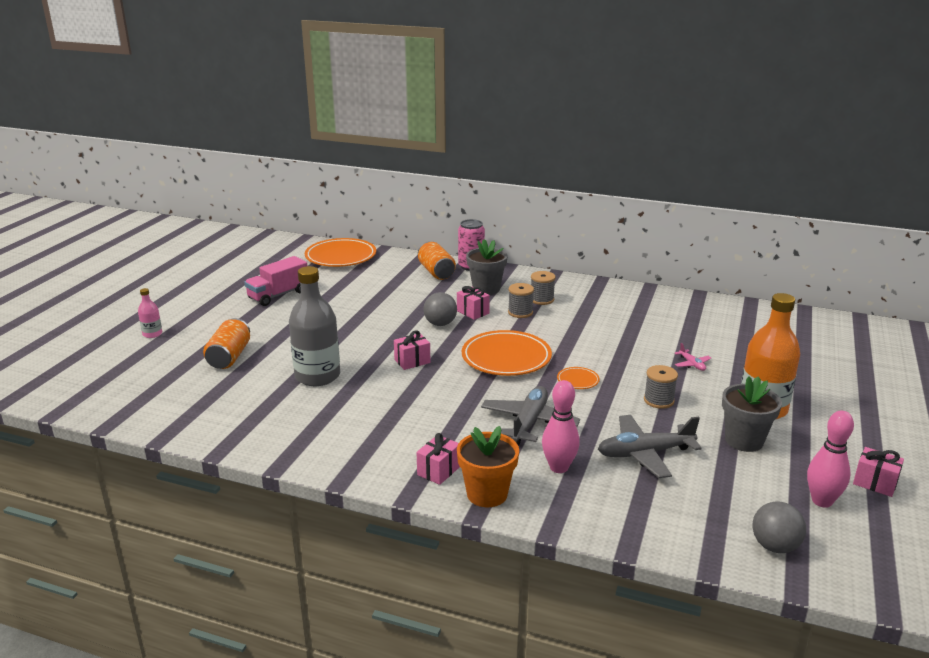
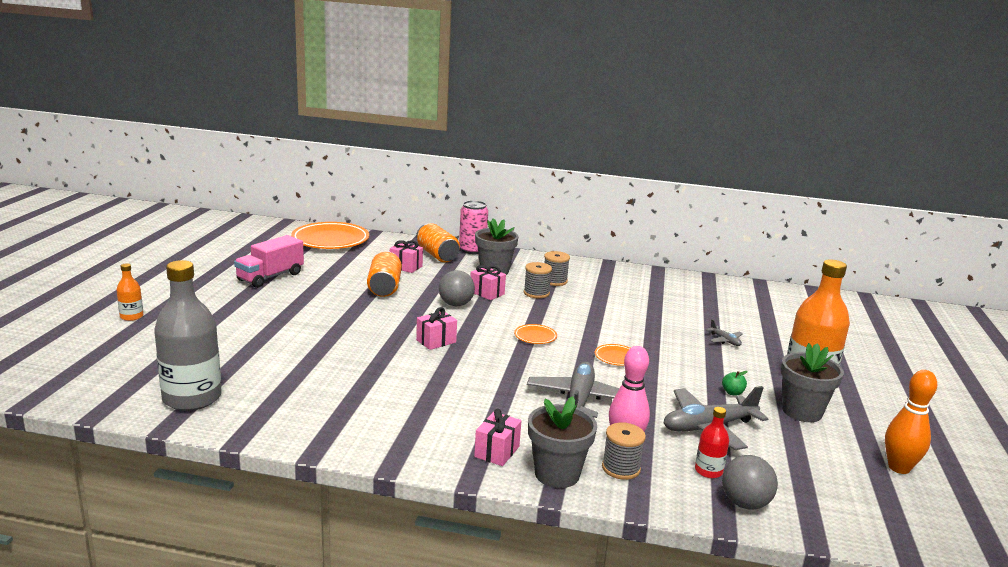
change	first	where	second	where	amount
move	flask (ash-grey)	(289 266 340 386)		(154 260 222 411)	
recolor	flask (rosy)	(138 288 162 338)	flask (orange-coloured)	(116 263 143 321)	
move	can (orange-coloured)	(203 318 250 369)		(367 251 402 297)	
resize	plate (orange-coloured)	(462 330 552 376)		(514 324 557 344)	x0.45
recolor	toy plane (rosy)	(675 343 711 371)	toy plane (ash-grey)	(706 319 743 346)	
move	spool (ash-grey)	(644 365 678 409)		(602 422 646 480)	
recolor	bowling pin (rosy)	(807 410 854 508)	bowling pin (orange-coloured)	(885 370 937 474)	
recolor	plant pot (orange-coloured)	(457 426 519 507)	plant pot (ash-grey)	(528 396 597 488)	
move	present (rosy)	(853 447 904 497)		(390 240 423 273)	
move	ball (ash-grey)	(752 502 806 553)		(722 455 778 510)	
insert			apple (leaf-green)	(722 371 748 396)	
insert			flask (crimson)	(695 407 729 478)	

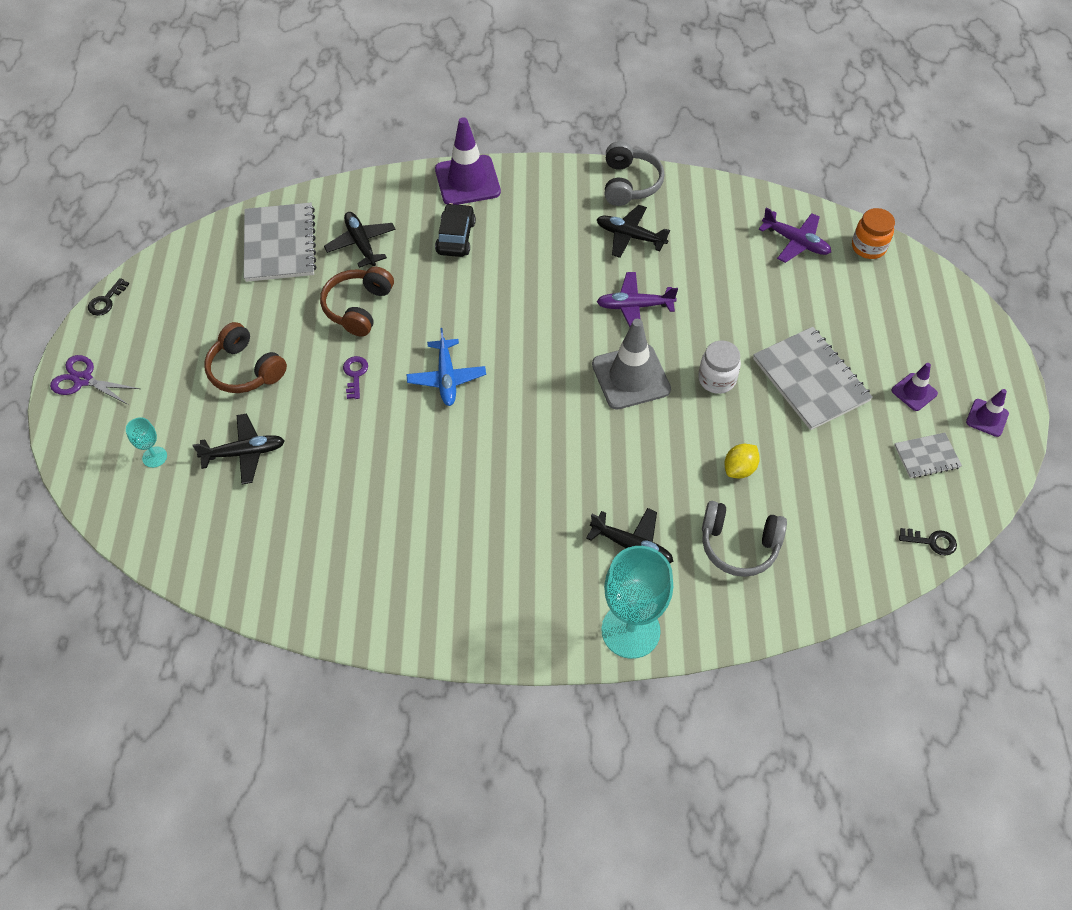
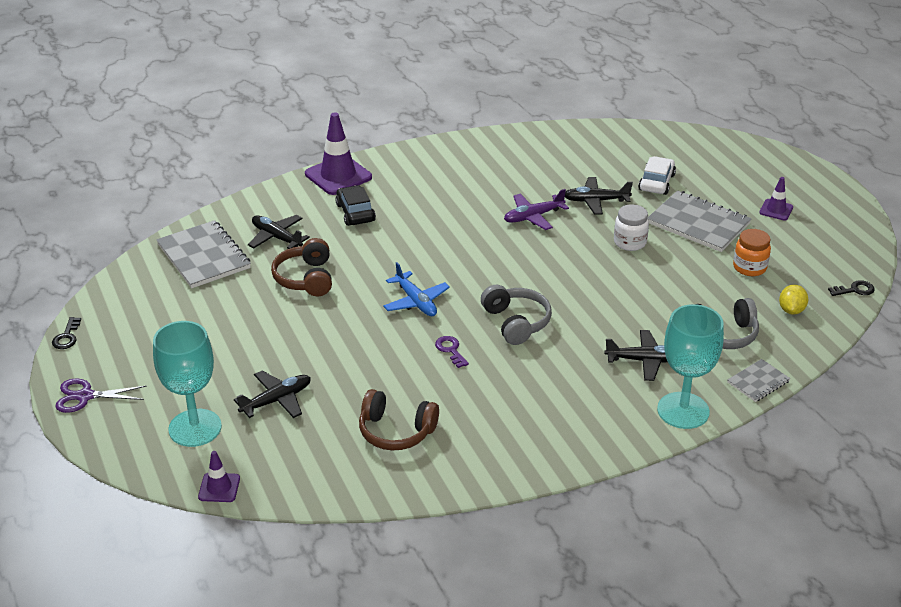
change	first	where	second	where	amount
move	headset (ash-grey)	(605 141 664 206)		(481 284 552 345)	
move	toy plane (ebony)	(597 205 670 258)		(565 177 633 215)	
delete	toy plane (violet)	(759 208 831 263)			
move	preserve jar (orange-coloured)	(852 208 895 259)		(733 229 771 276)	
delete	traffic cone (ash-grey)	(592 319 671 410)			
move	headset (dark brown)	(204 322 287 393)		(359 389 439 451)	
move	latchkey (violet)	(343 356 368 399)		(435 336 469 368)	
move	traffic cone (violet)	(966 389 1009 437)		(198 451 240 502)	
resize	chalice (teal)	(126 417 167 468)		(153 321 222 447)	x2.21
move	notebook (ash-grey)	(894 433 962 479)		(727 359 790 402)	
move	toy lemon (bright yellow)	(724 444 760 478)		(779 285 808 315)	
insert			toy car (snow-white)	(638 156 676 195)	

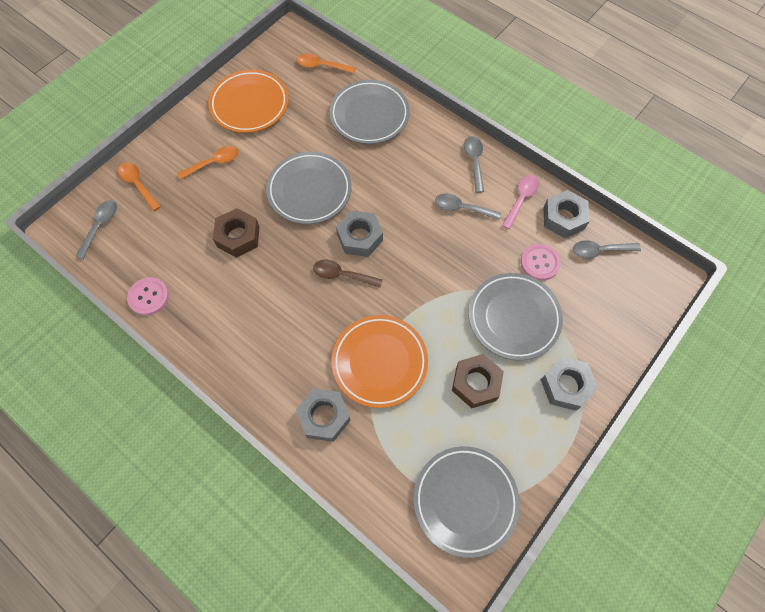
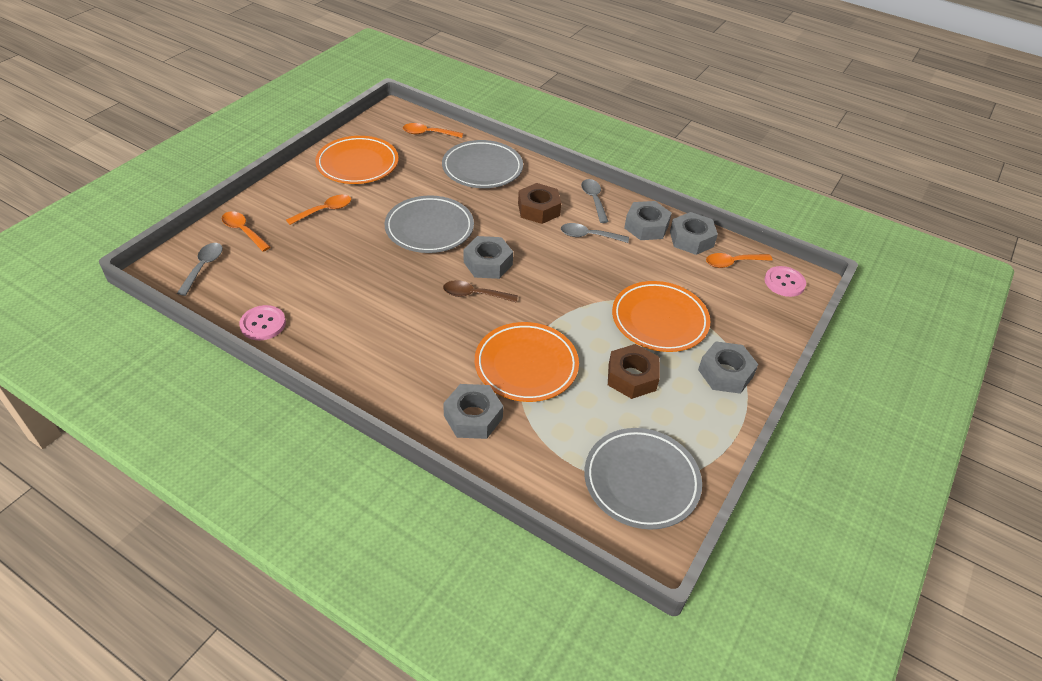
change	first	where	second	where	amount
replace	tablespoon (rosy)	(502 175 539 229)	hexagon nut (ash-grey)	(624 201 672 240)	
move	hexagon nut (dark brown)	(213 208 259 258)		(518 183 561 224)	
recolor	tablespoon (ash-grey)	(573 240 641 259)	tablespoon (orange-coloured)	(706 253 773 268)	
move	sewing button (rosy)	(521 244 561 281)		(765 266 806 297)	
recolor	plate (ash-grey)	(469 273 563 360)	plate (orange-coloured)	(612 281 710 352)	

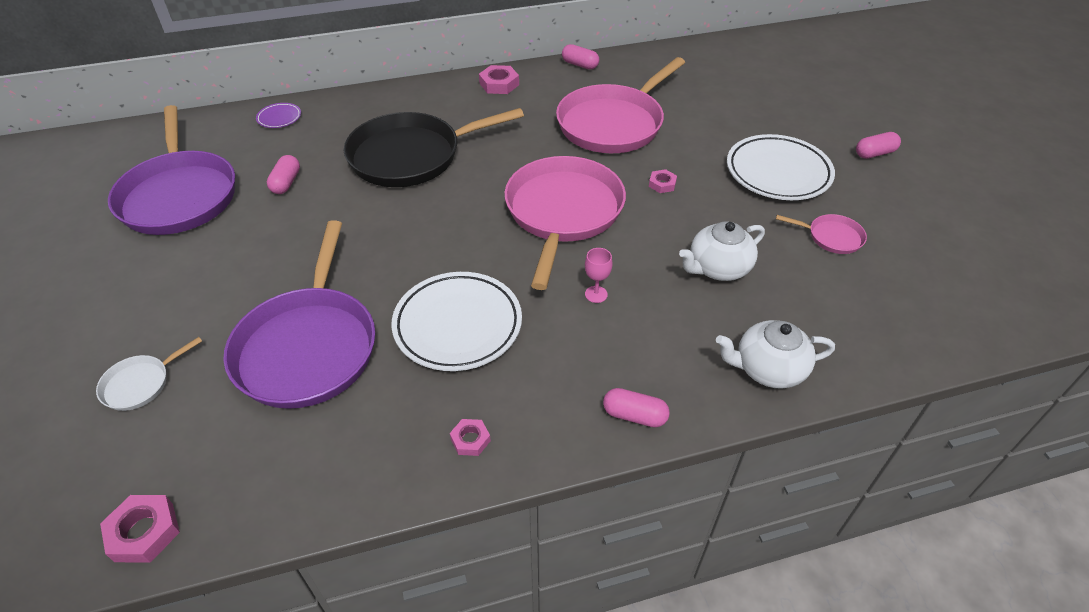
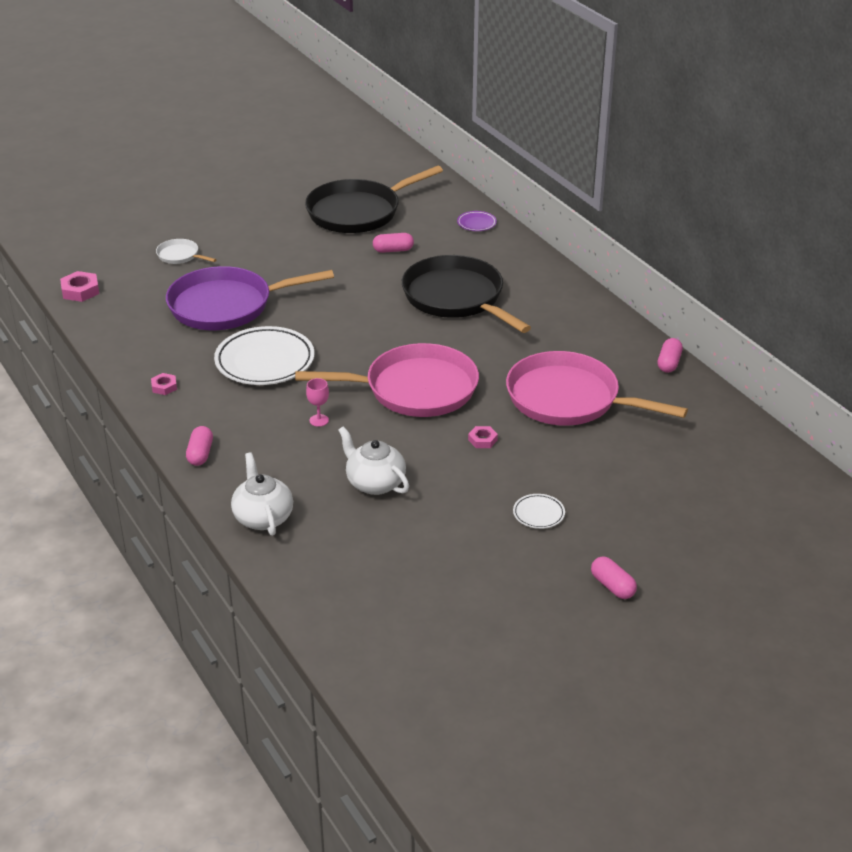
change	first	where	second	where	amount
delete	hexagon nut (rosy)	(479 65 519 94)			
recolor	frying pan (violet)	(108 105 235 235)	frying pan (ebony)	(305 166 443 233)	
resize	plate (snow-white)	(727 134 835 200)		(513 494 565 529)	x0.46
delete	frying pan (rosy)	(776 214 867 254)			

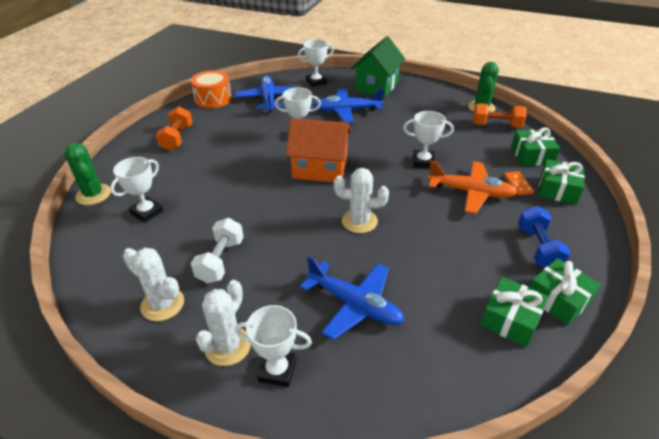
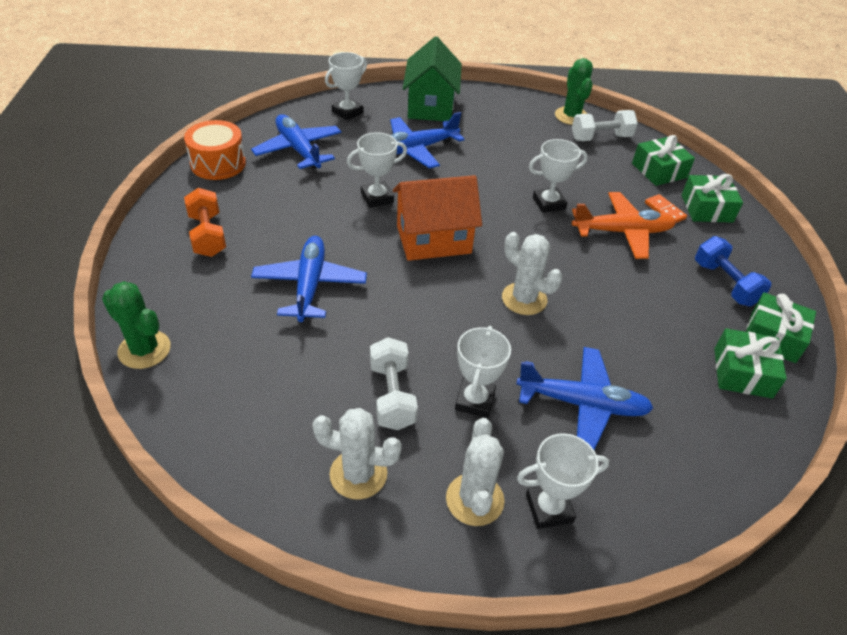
change	first	where	second	where	amount
recolor	hand weight (orange-coloured)	(473 103 526 127)	hand weight (snow-white)	(572 110 638 141)	
move	trophy (snow-white)	(110 157 163 223)		(455 326 511 418)	
rotate	cactus (snow-white)	(334 168 389 233)		(502 232 562 315)	60 degrees clockwise
insert			toy plane (cobalt)	(251 236 367 322)	

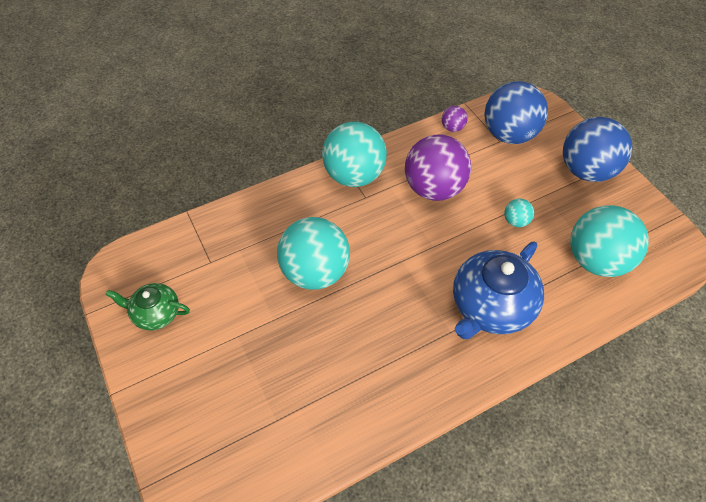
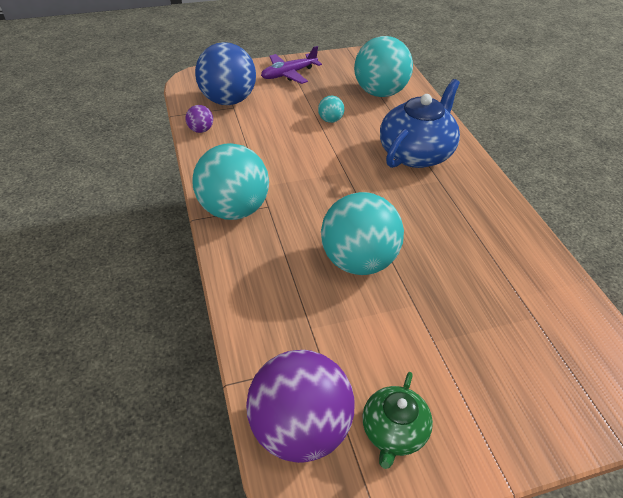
change	first	where	second	where	amount
replace	ball (cobalt)	(563 117 632 182)	toy plane (violet)	(261 46 322 84)	
move	ball (violet)	(405 135 471 201)		(246 350 355 463)	
rotate	tea pot (cobalt)	(453 242 544 339)		(380 79 460 168)	105 degrees counterclockwise

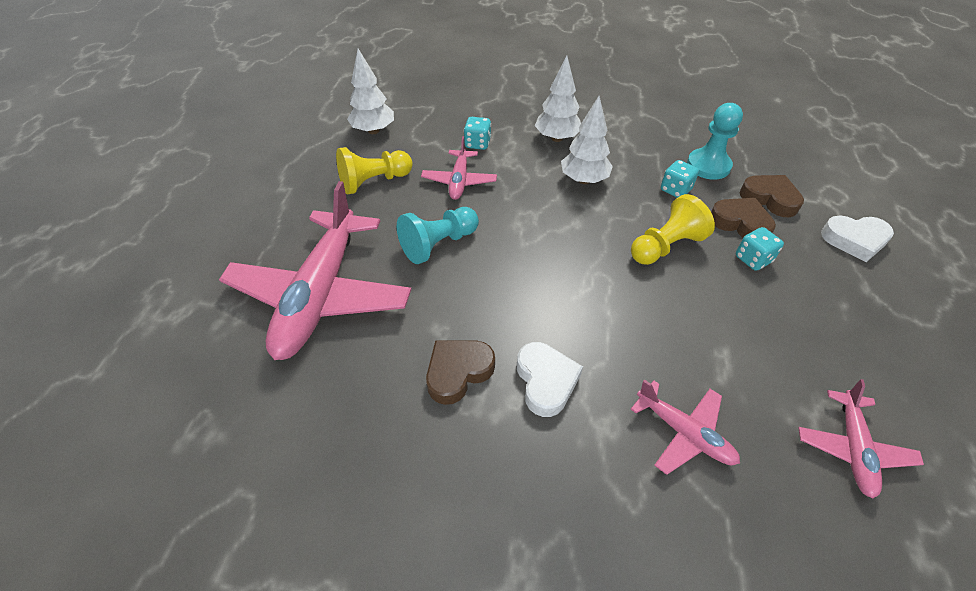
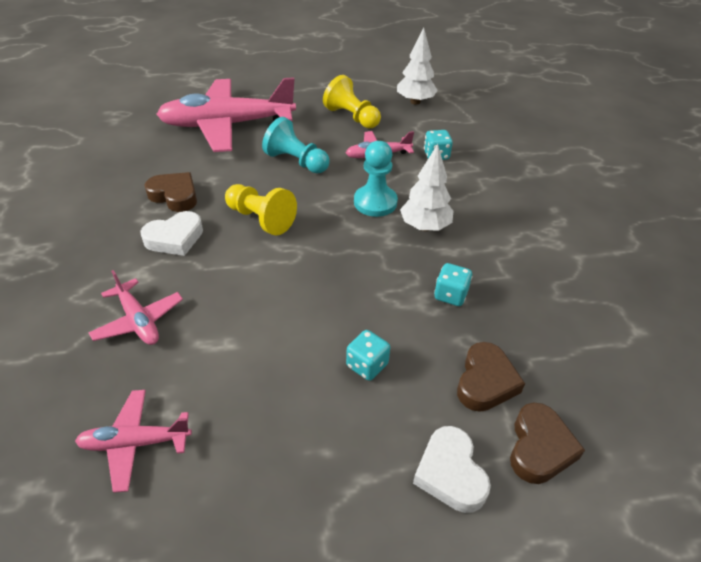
change	first	where	second	where	amount
delete	tree (snow-white)	(535 56 581 142)			
move	chess pawn (teal)	(687 103 743 180)		(354 141 398 217)	
move	chess pawn (bright yellow)	(631 194 715 265)		(225 184 297 236)	
move	love heart (dark brown)	(711 198 776 238)		(510 403 585 484)	
rotate	toy plane (rosy)	(631 379 740 475)		(88 270 183 345)	60 degrees counterclockwise

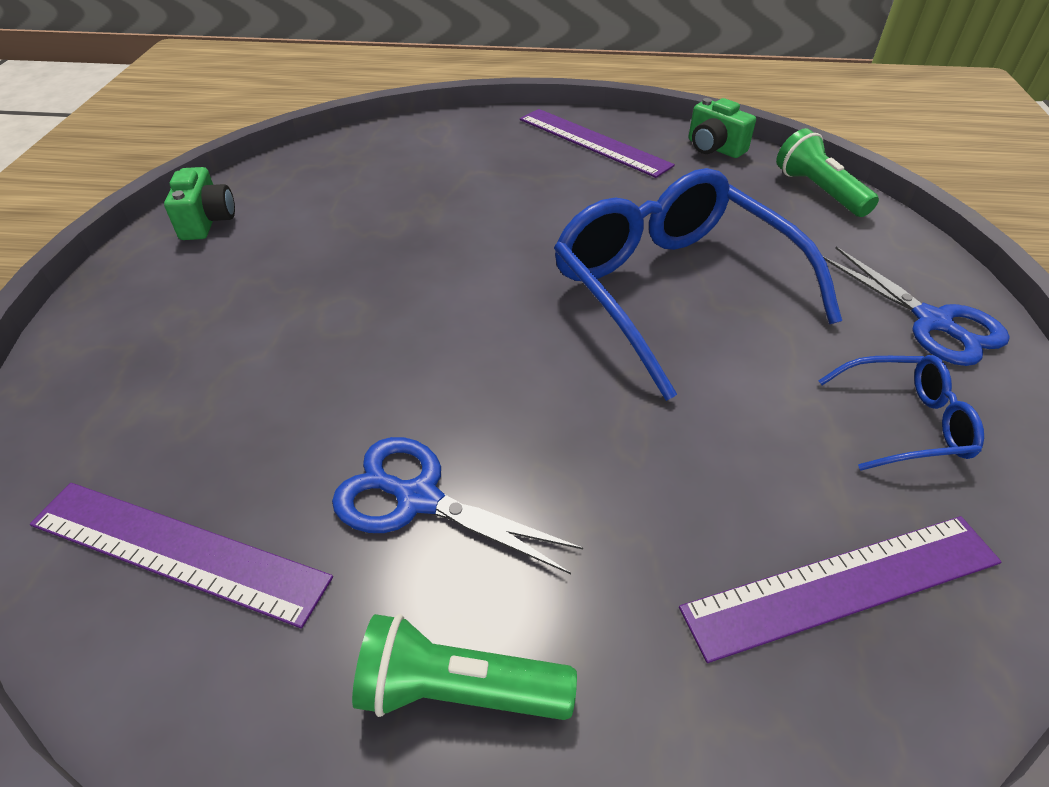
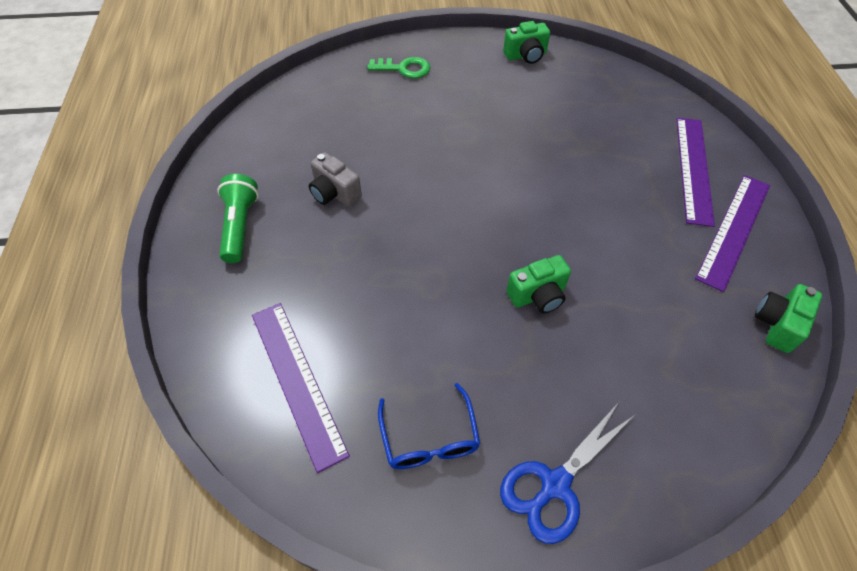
change	first	where	second	where	amount
delete	pocket torch (leaf-green)	(776 128 879 217)			
replace	eyeglasses (cobalt)	(554 168 842 401)	photo camera (leaf-green)	(506 255 571 313)	
replace	scissors (cobalt)	(332 437 583 574)	photo camera (ash-grey)	(309 152 362 207)	
move	measuring stick (violet)	(30 483 333 629)		(677 118 715 227)	
insert			latchkey (leaf-green)	(367 57 431 78)	

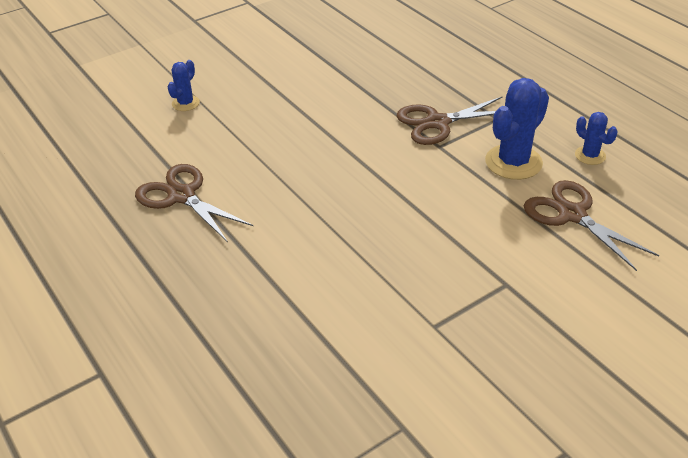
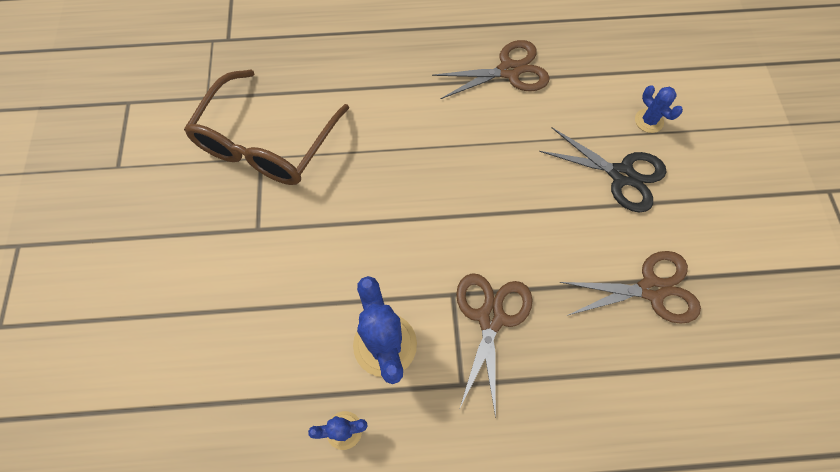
change	first	where	second	where	amount
move	scissors (dark brown)	(524 180 659 271)		(559 251 701 324)	
insert			eyeglasses (dark brown)	(184 70 349 185)	
insert			scissors (ebony)	(539 128 666 212)	

